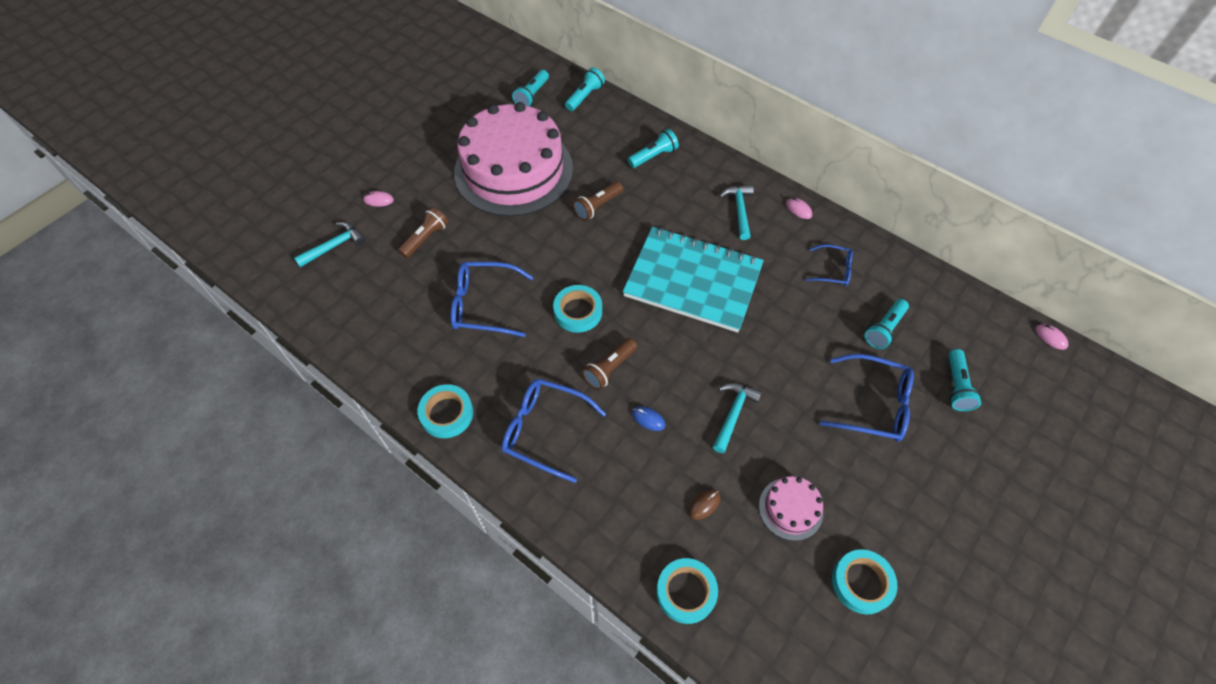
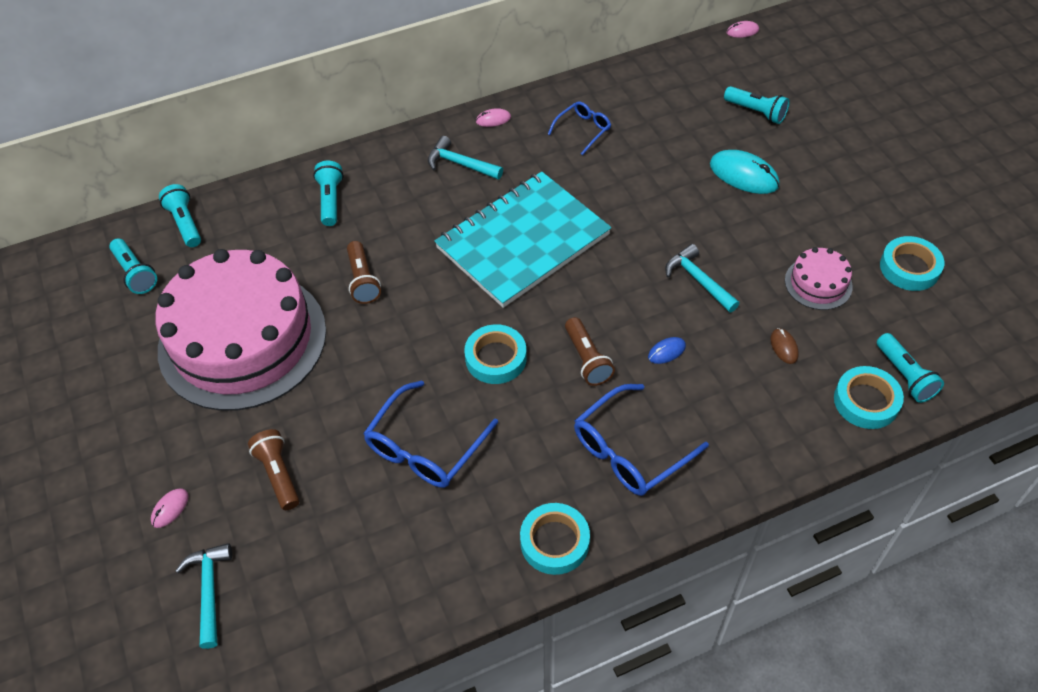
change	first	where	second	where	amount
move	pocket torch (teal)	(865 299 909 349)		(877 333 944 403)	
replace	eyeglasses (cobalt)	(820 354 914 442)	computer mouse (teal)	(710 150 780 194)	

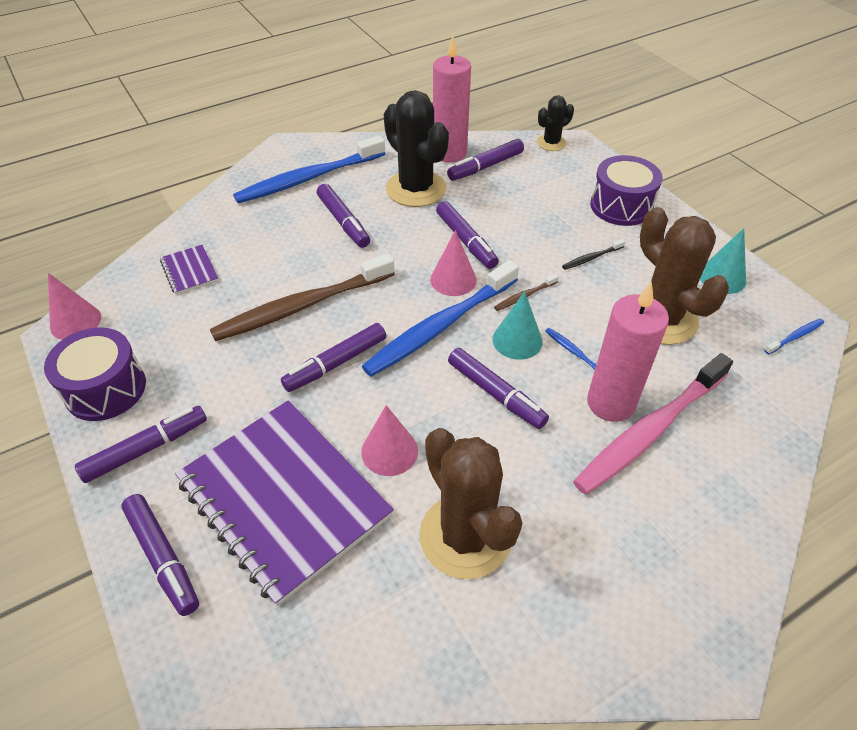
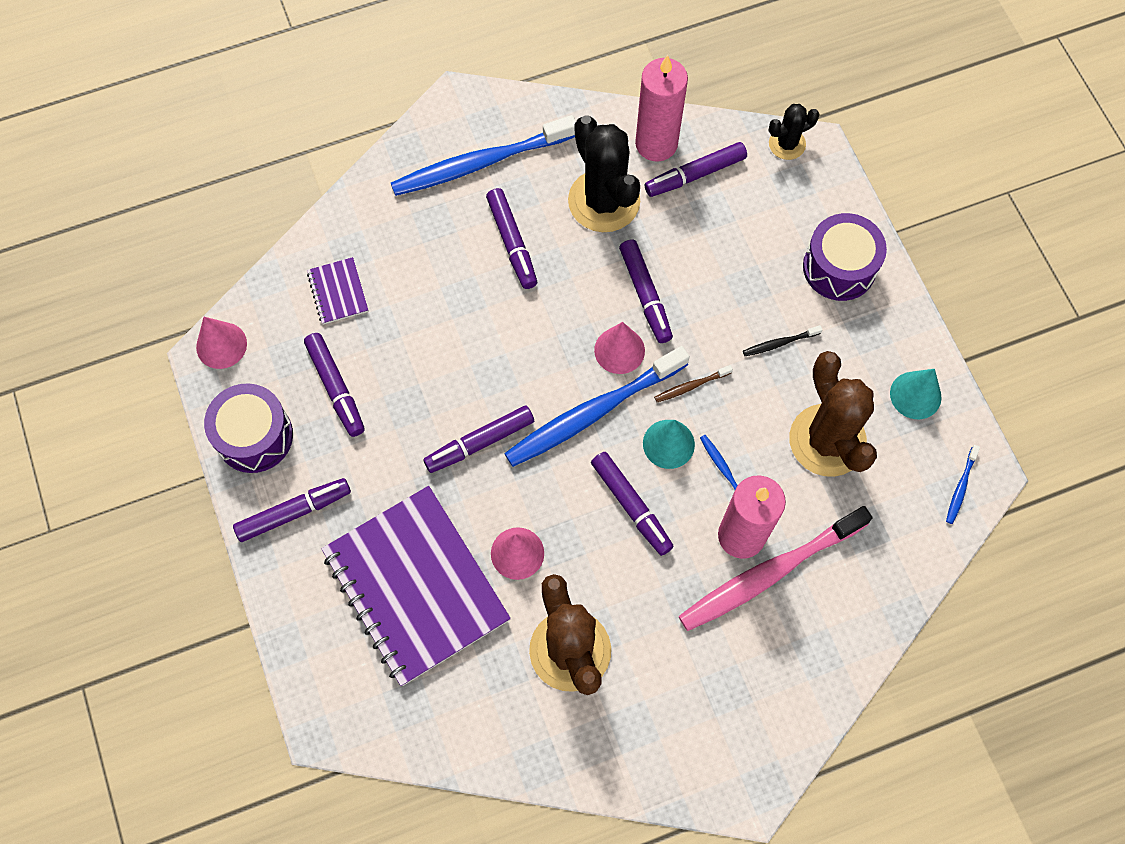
change	first	where	second	where	amount
delete	tooth brush (dark brown)	(210 253 395 341)			
rotate	tooth brush (cobalt)	(764 319 824 355)		(946 445 980 524)	135 degrees clockwise
move	marker pen (violet)	(121 494 199 616)		(304 333 365 437)	

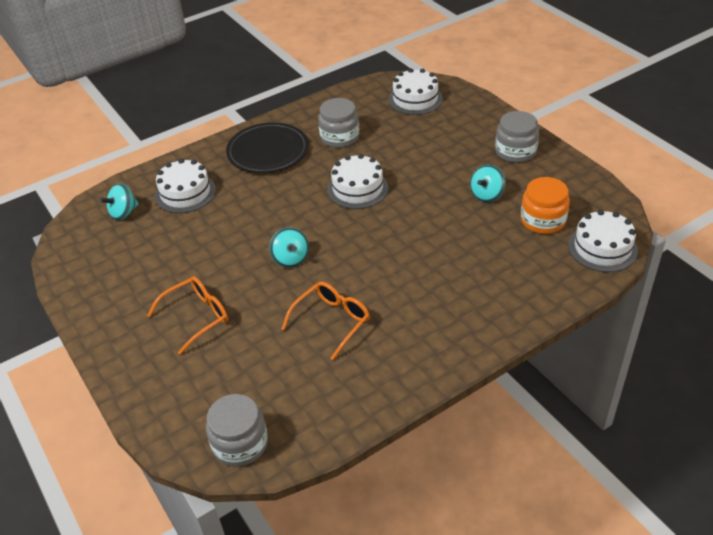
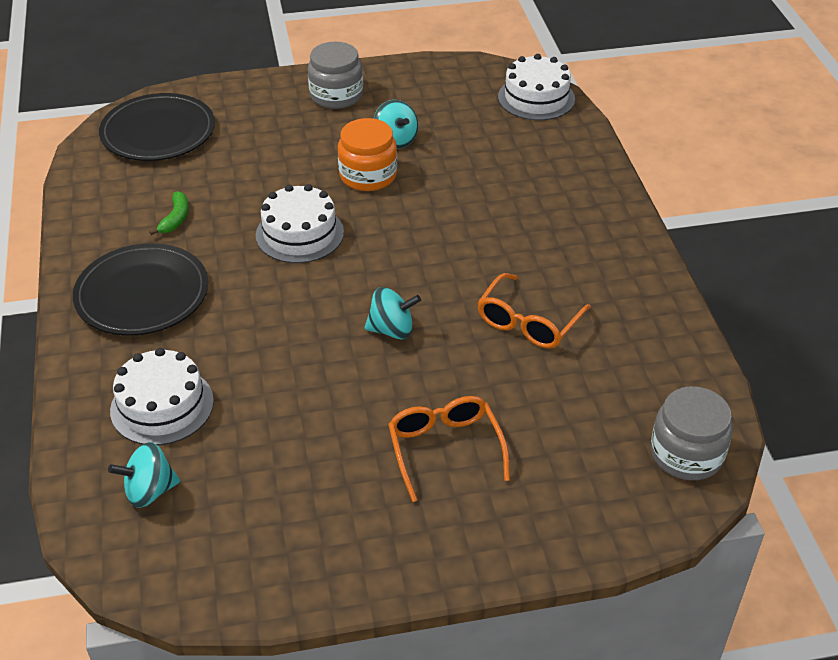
change	first	where	second	where	amount
replace	gateau (snow-white)	(388 68 443 115)	plate (ebony)	(99 93 215 161)	
replace	preserve jar (ash-grey)	(318 98 359 148)	toy banana (leaf-green)	(149 191 189 235)	
move	preserve jar (orange-coloured)	(521 177 570 234)		(338 118 397 191)	
rotate	toy top (teal)	(100 183 138 220)		(108 442 180 508)	90 degrees clockwise
rotate	eyeglasses (orange-coloured)	(282 282 370 360)		(477 273 591 349)	120 degrees counterclockwise

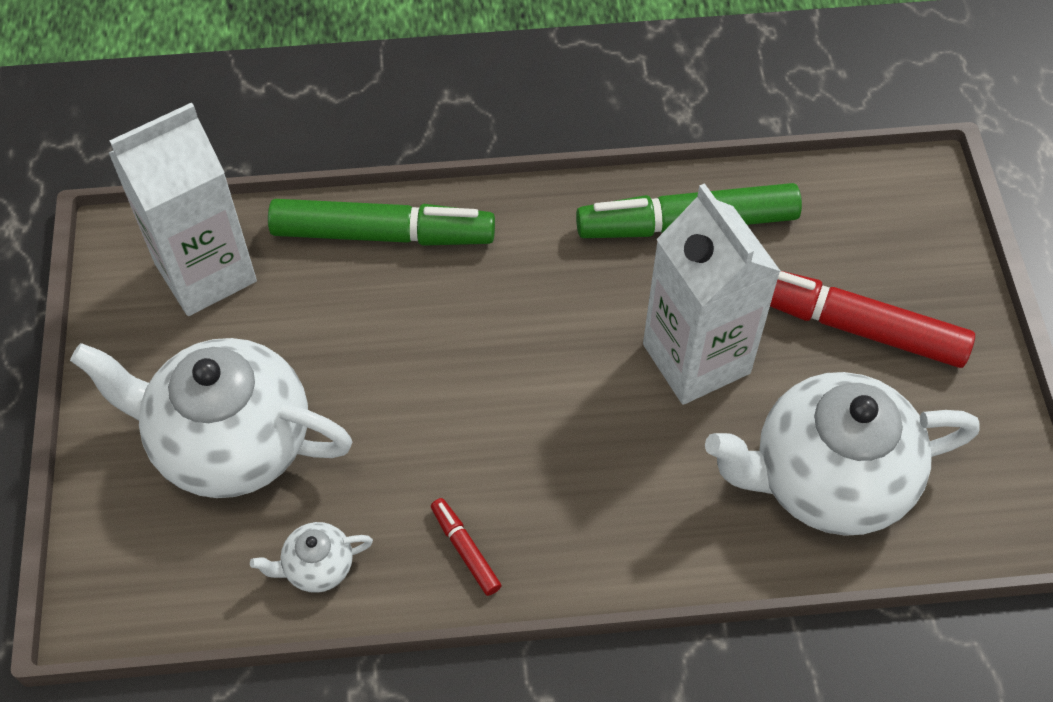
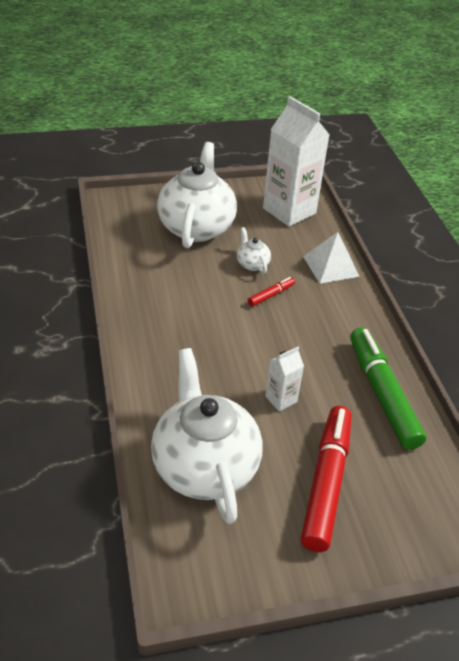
change	first	where	second	where	amount
resize	milk carton (snow-white)	(643 183 781 405)		(265 347 304 411)	x0.46
replace	marker pen (leaf-green)	(268 199 495 246)	pyramid (snow-white)	(303 232 360 284)	
move	marker pen (crimson)	(431 498 502 596)		(248 277 295 307)	
move	tea pot (snow-white)	(250 522 373 593)		(237 227 271 274)	

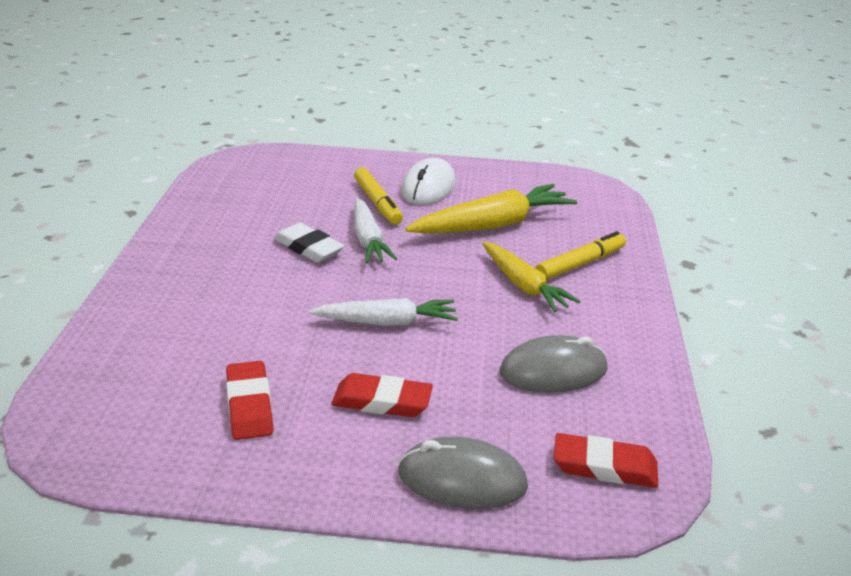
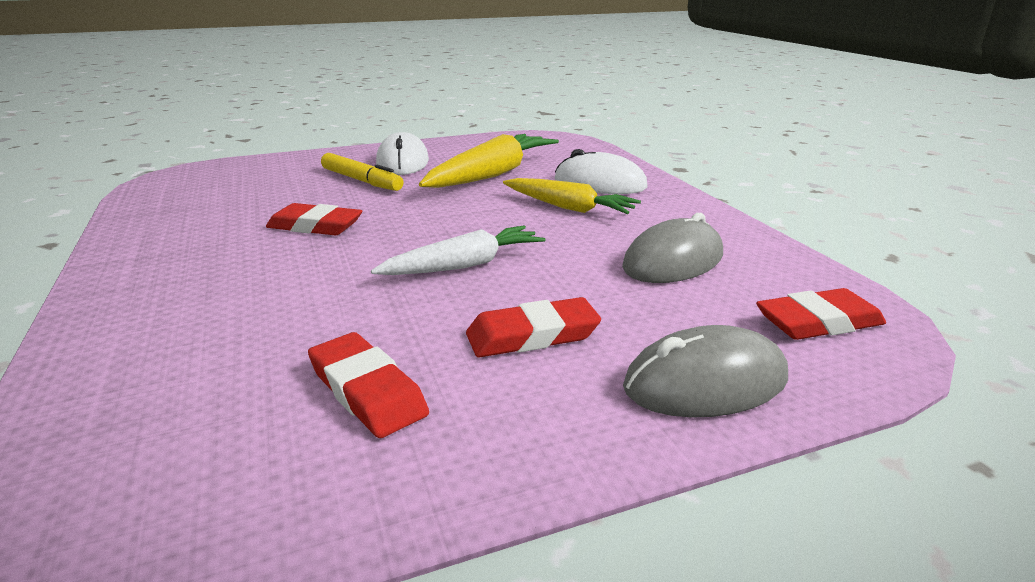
change	first	where	second	where	amount
delete	root vegetable (snow-white)	(354 198 397 263)			
recolor	gum eraser (snow-white)	(273 222 345 263)	gum eraser (crimson)	(266 203 362 235)	
replace	marker pen (bright yellow)	(536 231 626 280)	computer mouse (snow-white)	(555 149 648 194)	

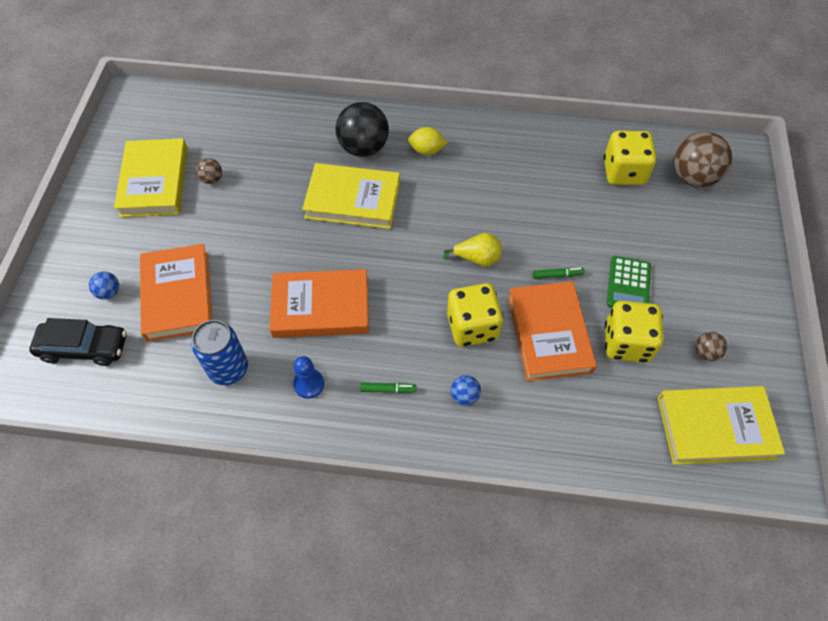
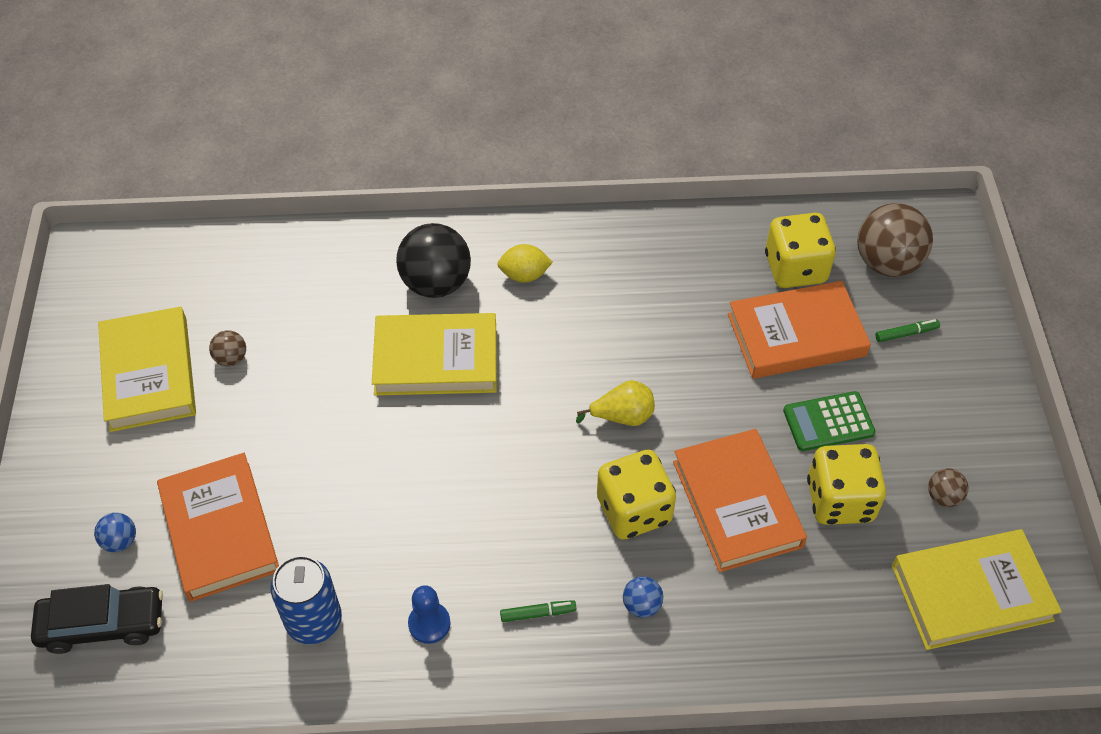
change	first	where	second	where	amount
rotate	adding machine (leaf-green)	(607 256 651 308)		(783 391 876 451)	75 degrees clockwise
move	marker pen (leaf-green)	(533 268 585 279)		(876 319 940 342)	
move	hardback (orange-coloured)	(270 269 369 338)		(728 281 871 379)	

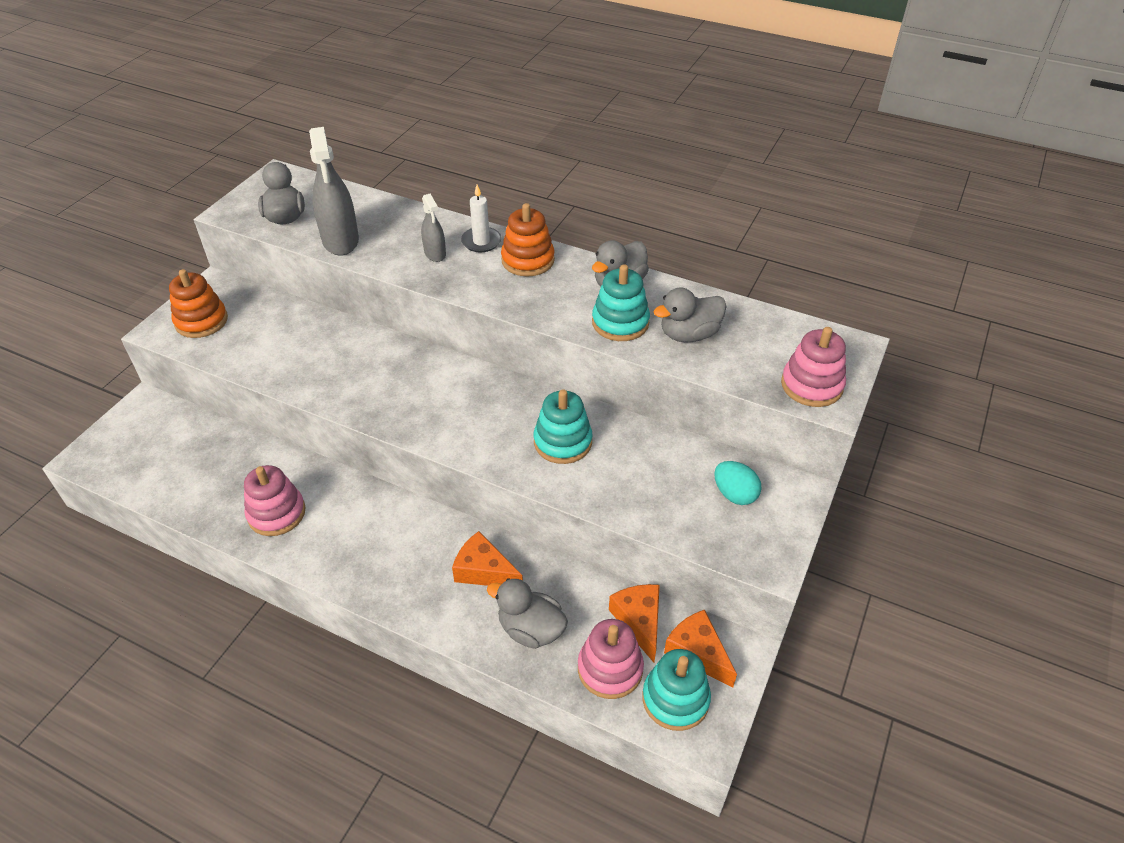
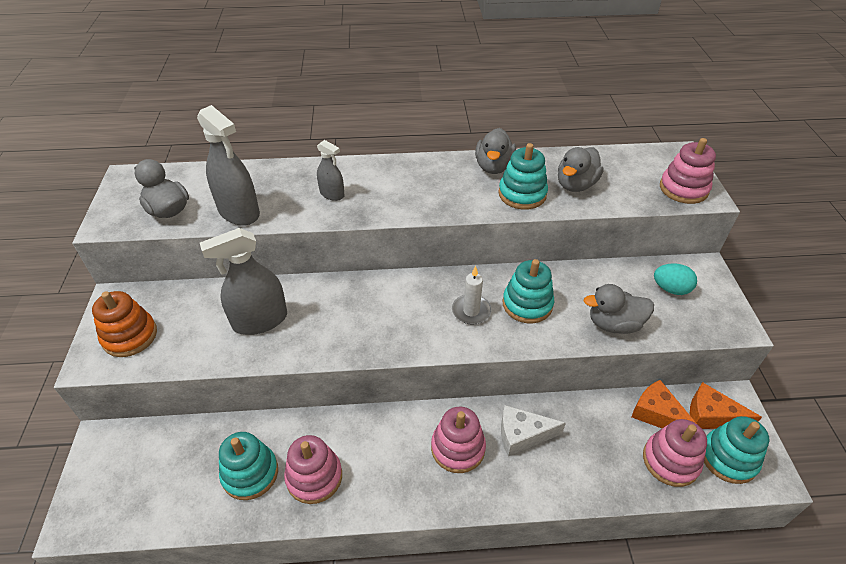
change	first	where	second	where	amount
move	candle (snow-white)	(461 185 501 252)		(452 266 491 325)	
delete	ring stacker (orange-coloured)	(501 203 555 277)			
recolor	cheese (orange-coloured)	(452 531 523 586)	cheese (snow-white)	(501 405 566 456)	
move	toy duck (ash-grey)	(487 578 568 649)		(584 284 654 334)	
insert			spray cleaner (ash-grey)	(200 228 287 335)	
insert			ring stacker (rosy)	(431 407 486 473)	
insert			ring stacker (teal)	(219 432 278 500)	

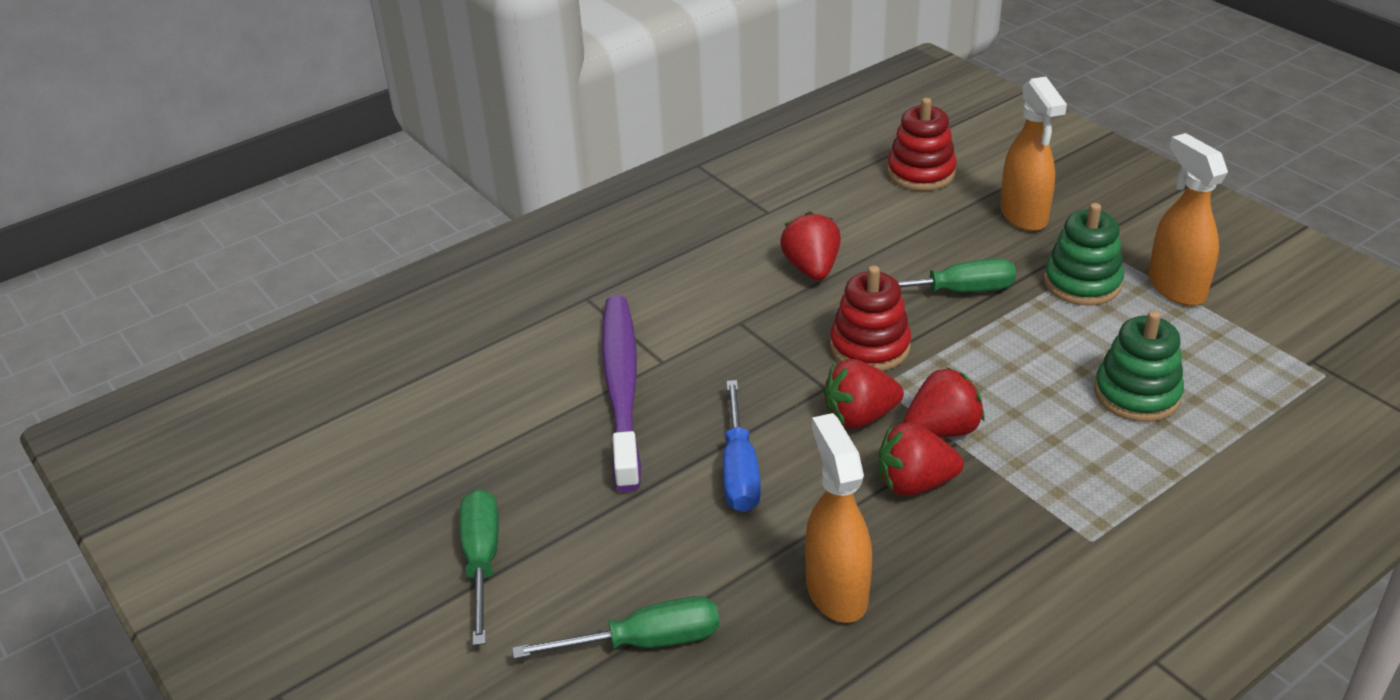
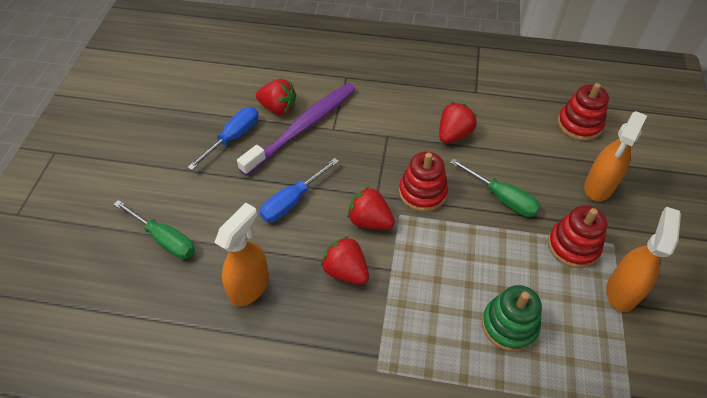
change	first	where	second	where	amount
recolor	ring stacker (leaf-green)	(1044 203 1124 306)	ring stacker (crimson)	(548 205 607 268)	
move	toy strawberry (crimson)	(903 367 985 438)		(256 79 296 115)	
delete	flat screwdriver (leaf-green)	(460 489 499 646)			
insert			flat screwdriver (cobalt)	(188 107 259 170)	

